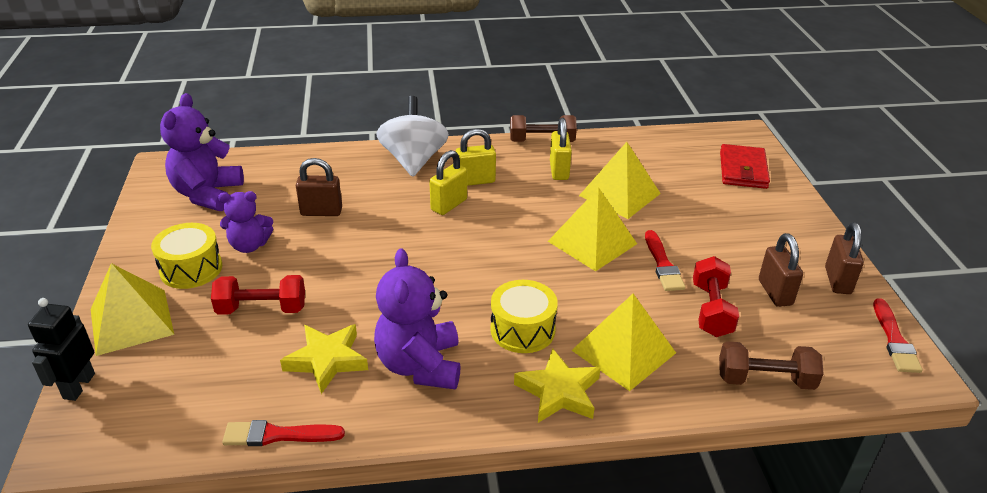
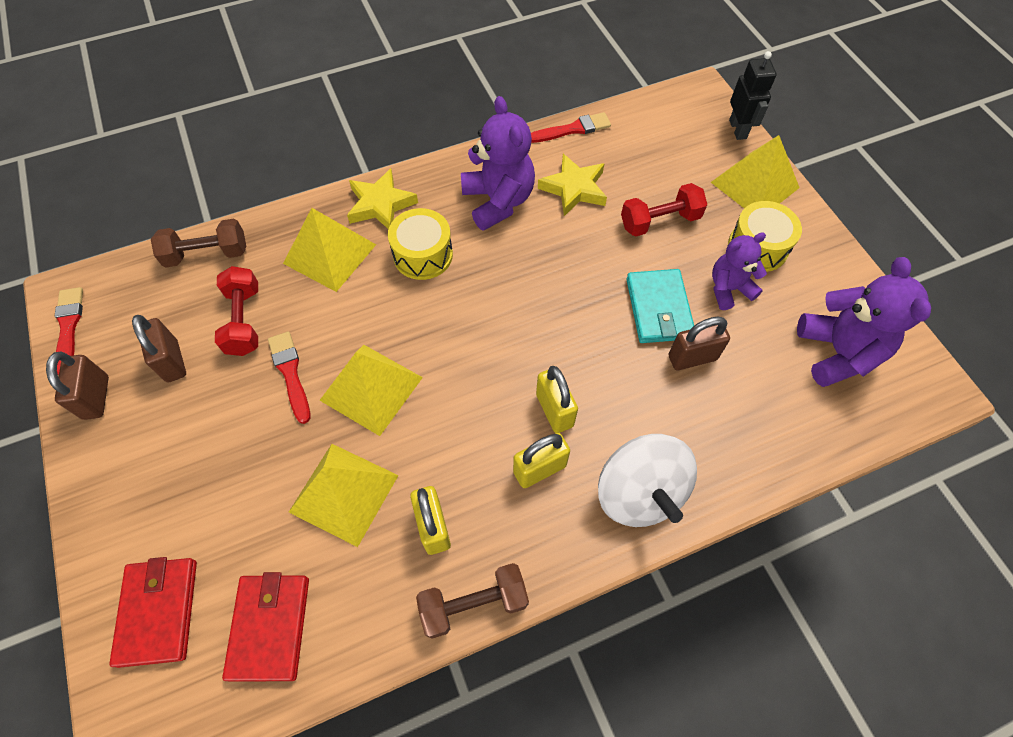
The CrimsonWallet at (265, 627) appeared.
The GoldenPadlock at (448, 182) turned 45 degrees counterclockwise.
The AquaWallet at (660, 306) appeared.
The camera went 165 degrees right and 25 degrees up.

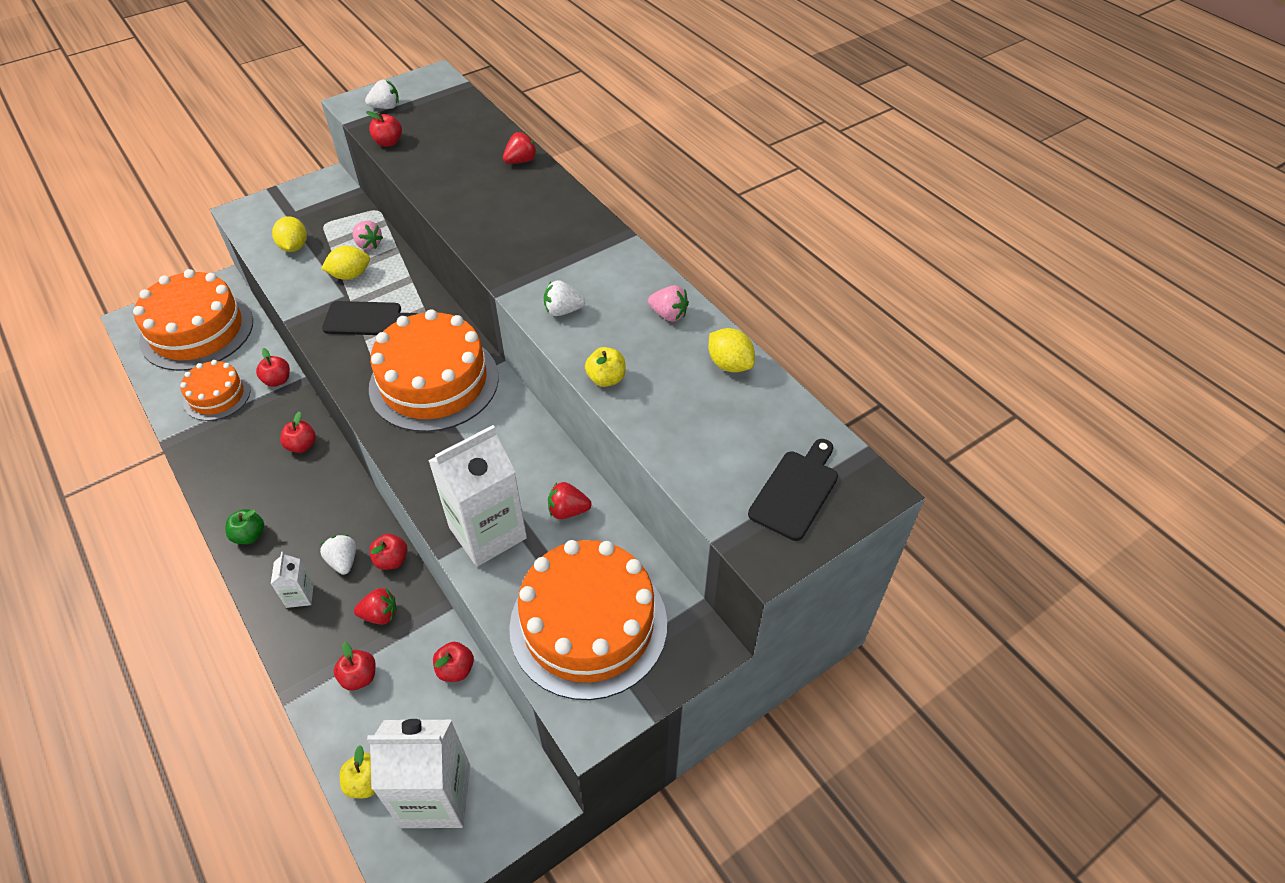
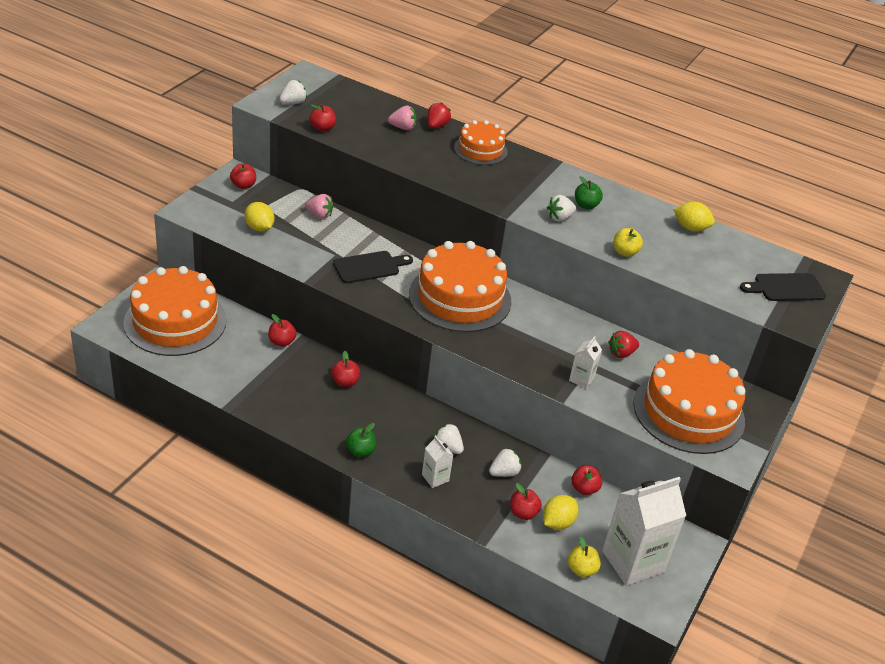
The CrimsonToyApple moved from (388, 552) to (243, 176).
The RosyStrawberry moved from (668, 303) to (402, 118).
The OrangeLayerCake moved from (215, 390) to (481, 142).
The CrimsonStrawberry at (375, 606) became the SnowWhiteStrawberry at (505, 462).
The GoldenLemon moved from (345, 263) to (560, 512).
The SnowWhiteCarton at (477, 496) changed to 0.46 times the size.
The LeafGreenToyApple at (589, 192) appeared.
The EbonyCuttingBoard at (793, 490) turned 105 degrees counterclockwise.
The camera went 30 degrees left and 10 degrees down.

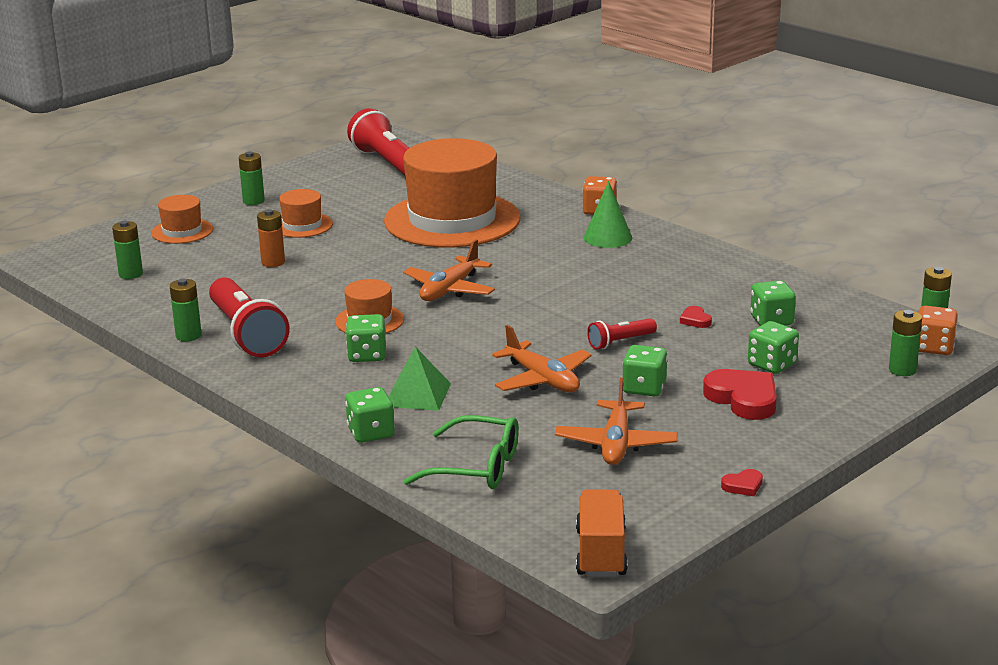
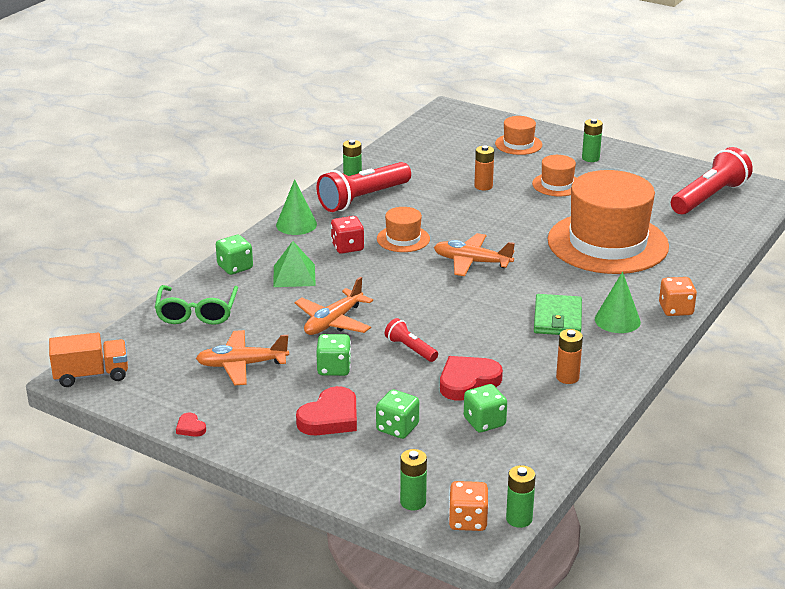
The LeafGreenSolidCone at (296, 207) appeared.
The LeafGreenGameDie at (366, 338) became the CrimsonGameDie at (347, 235).
The CrimsonLoveHeart at (696, 317) changed to 2.09 times the size.
The LeafGreenWallet at (558, 314) appeared.
The OrangePowerCell at (569, 356) appeared.
The LeafGreenPowerCell at (127, 249) disappeared.
The camera went 75 degrees right and 5 degrees up.

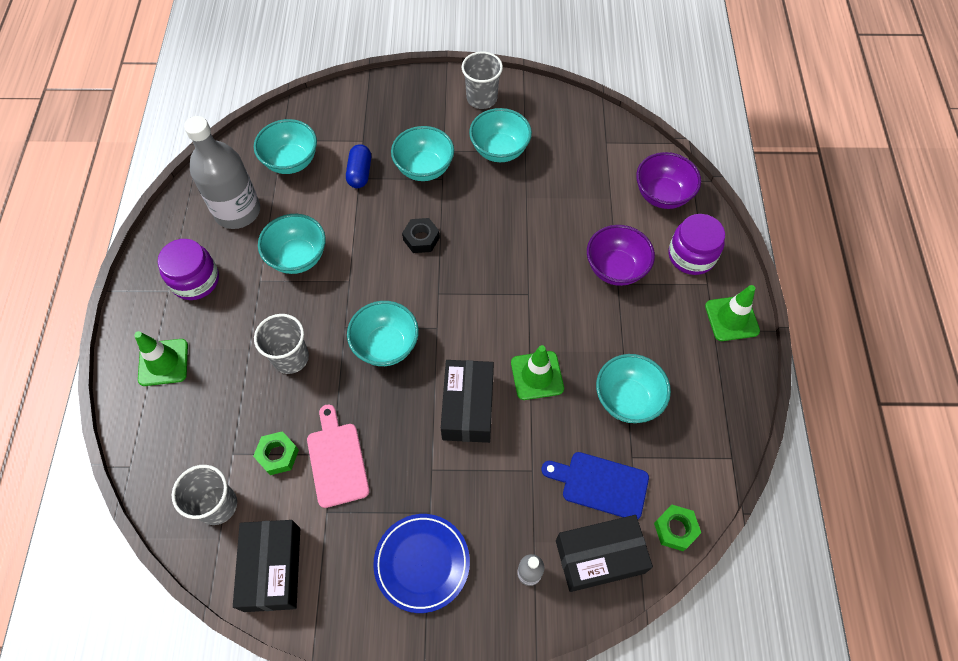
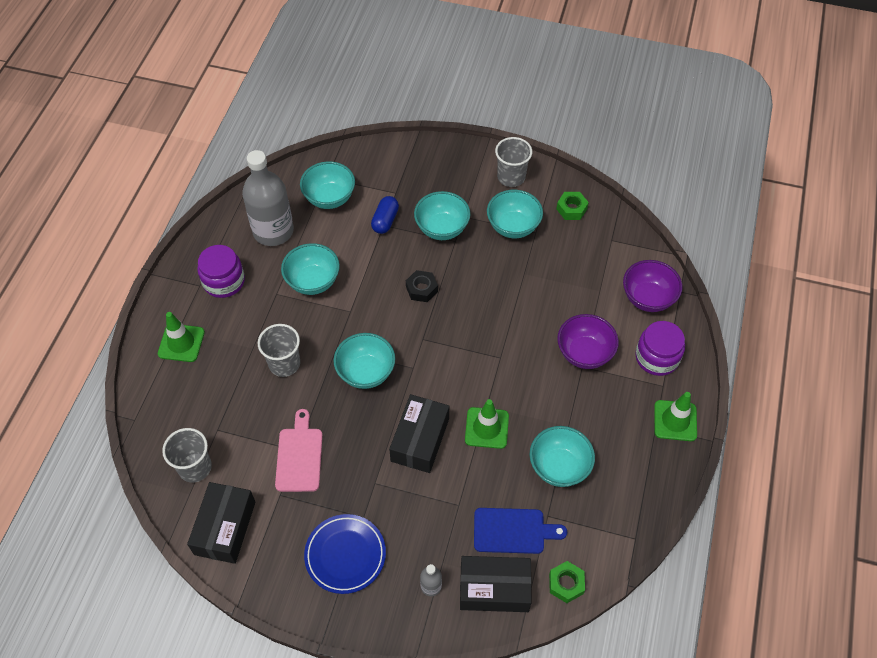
The BlueCuttingBoard at (595, 485) turned 150 degrees clockwise.
The LeafGreenHexagonNut moved from (276, 453) to (572, 206).
The camera went 15 degrees right and 5 degrees down.

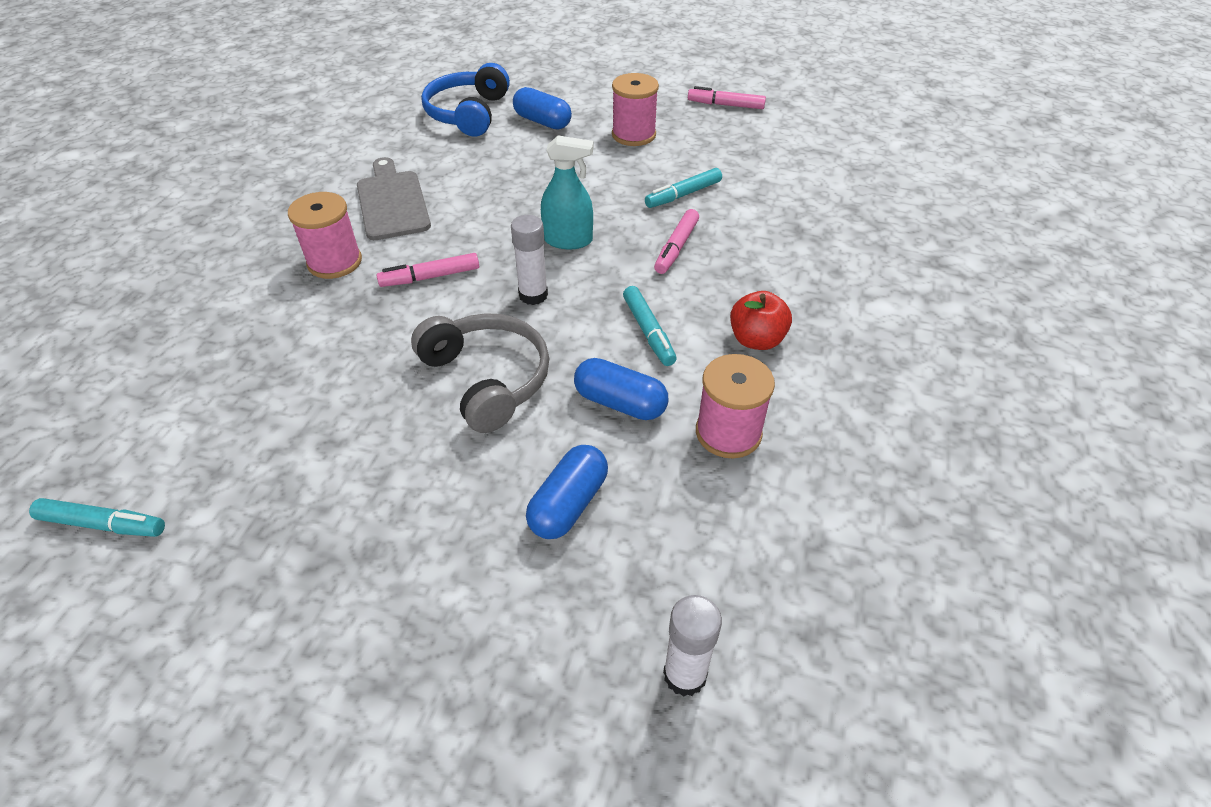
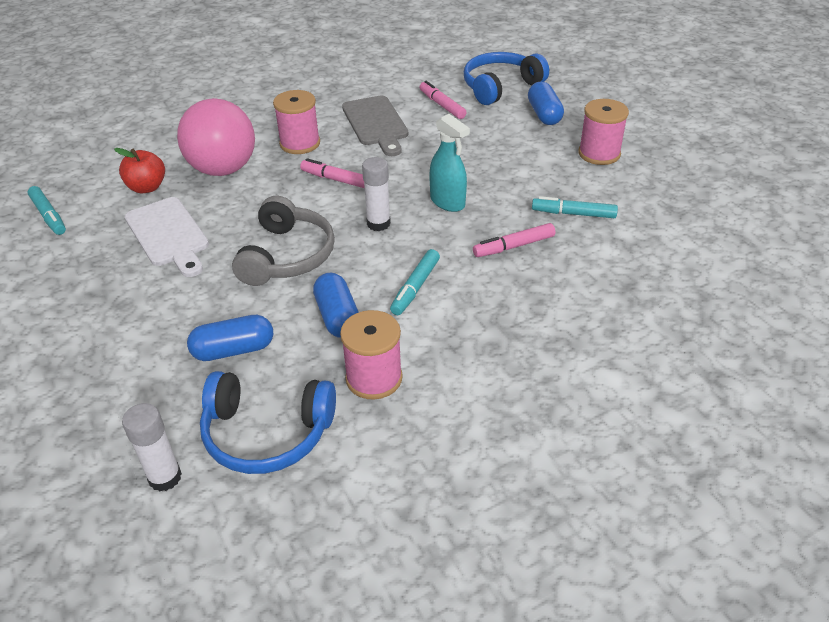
The CrimsonToyApple moved from (761, 320) to (139, 170).
The SnowWhiteCuttingBoard at (167, 237) appeared.
The RosyPlayBall at (216, 137) appeared.
The BlueOverEarHeadphones at (268, 422) appeared.
The GrayCuttingBoard at (394, 198) turned 135 degrees clockwise.
The RosyFeltPen moved from (727, 97) to (443, 100).
The camera went 45 degrees right and 5 degrees down.

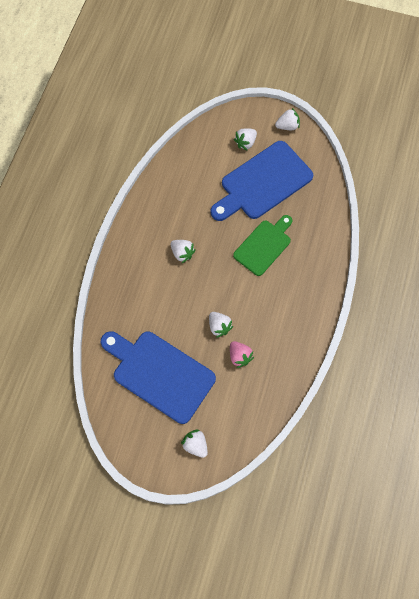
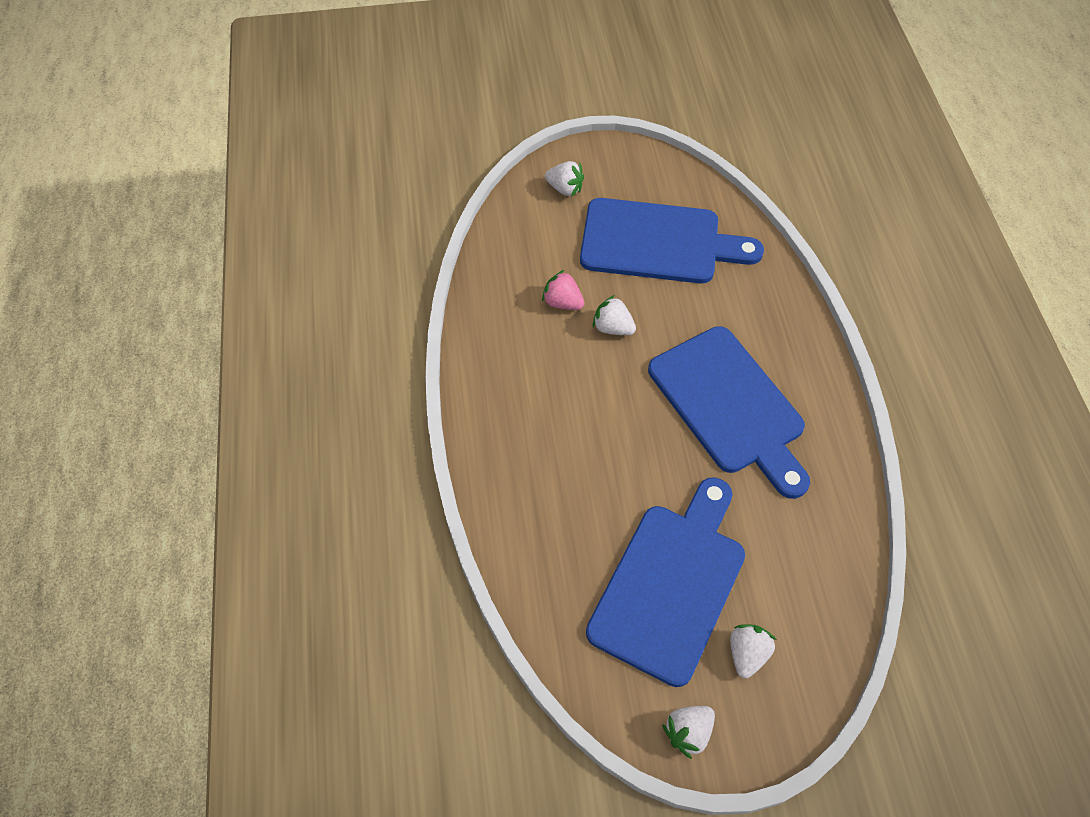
The SnowWhiteStrawberry at (183, 251) was replaced by the BlueCuttingBoard at (729, 412).
The LeafGreenCuttingBoard at (262, 245) disappeared.
The camera went 155 degrees right and 10 degrees down.

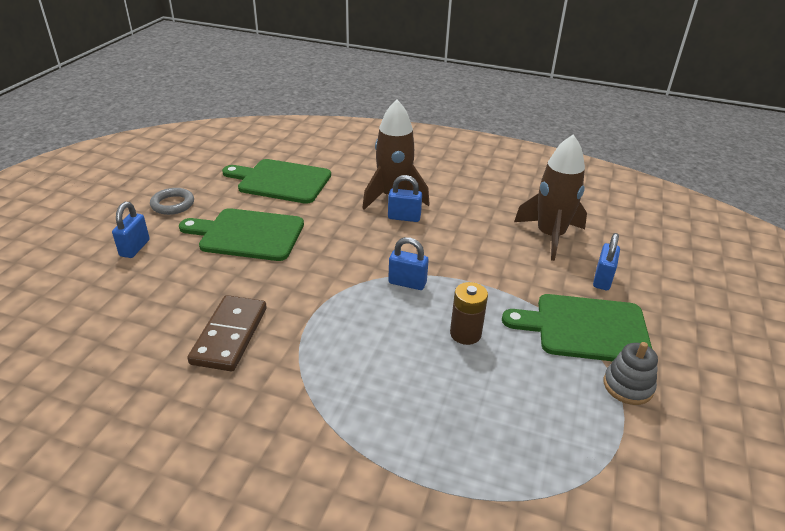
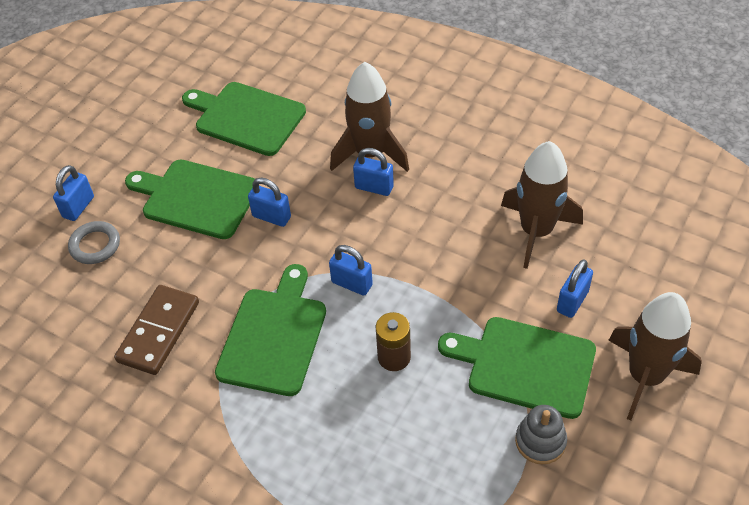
The GrayRing moved from (172, 201) to (94, 242).
The LeafGreenCuttingBoard at (270, 330) appeared.
The BluePadlock at (269, 202) appeared.
The BrownRocket at (655, 356) appeared.
The camera went 15 degrees right and 15 degrees up.

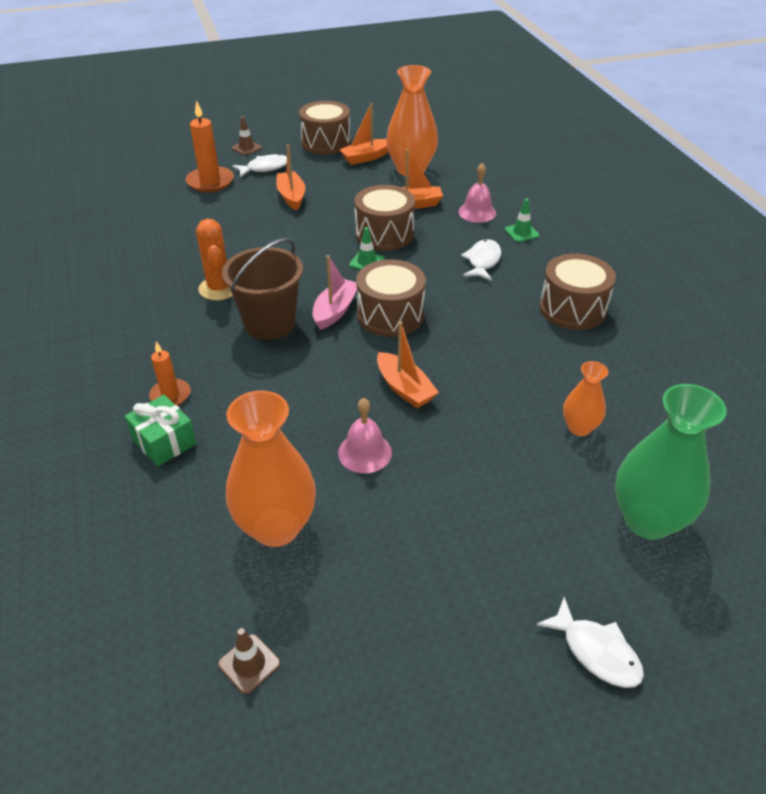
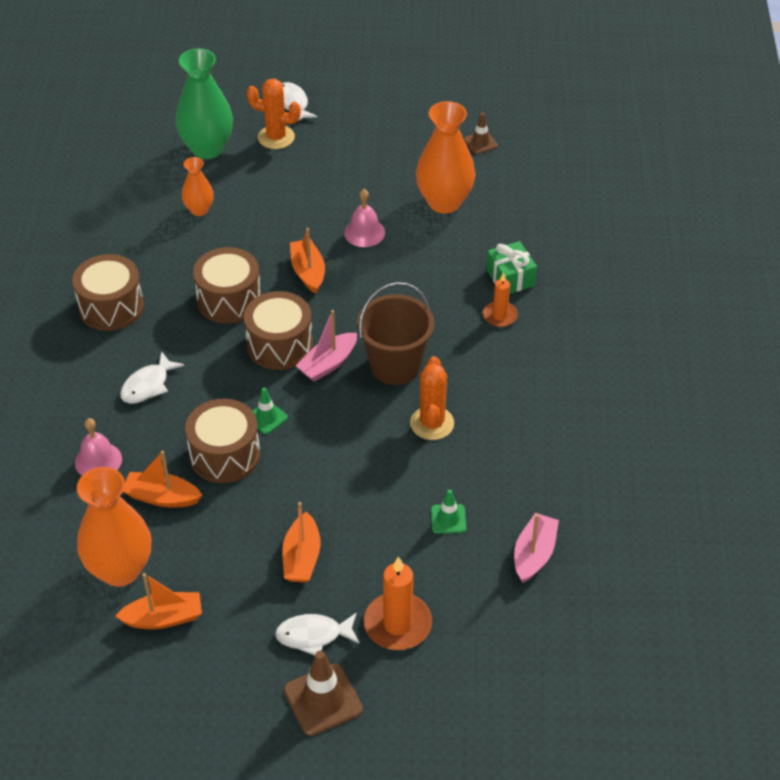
The BrownDrum moved from (325, 128) to (227, 285).
The OrangeSaguaroCactus at (274, 114) appeared.
The BrownTrafficCone at (247, 136) changed to 1.71 times the size.
The LeafGreenTrafficCone moved from (522, 220) to (448, 511).
The RosyToyBoat at (536, 548) appeared.
The camera went 160 degrees left and 5 degrees up.

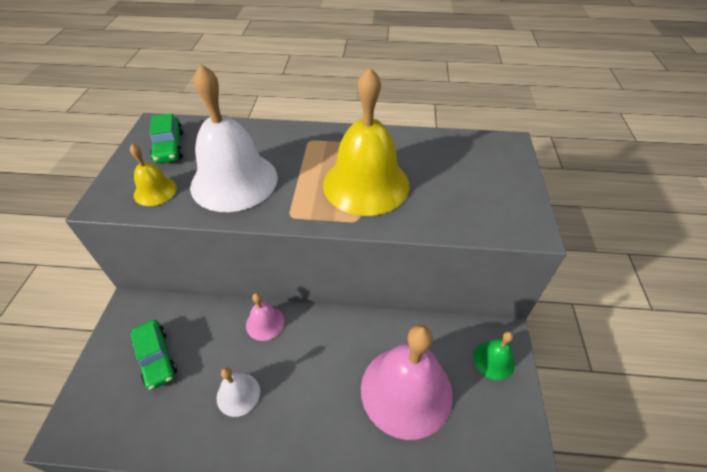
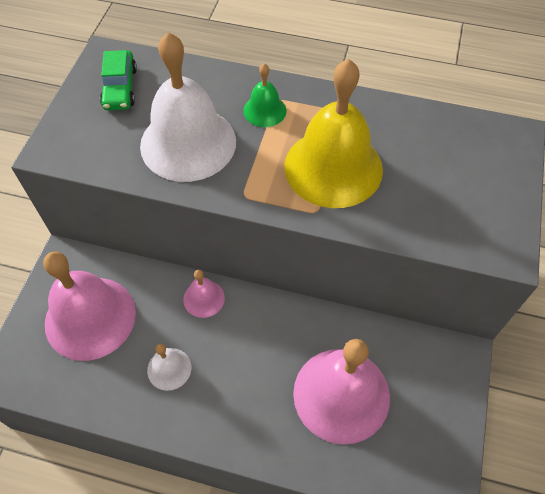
The LeafGreenCar at (153, 355) was replaced by the RosyBell at (89, 306).
The LeafGreenBell moved from (494, 355) to (264, 95).
The GoldenBell at (153, 175) disappeared.
The camera went 10 degrees right and 10 degrees up.

